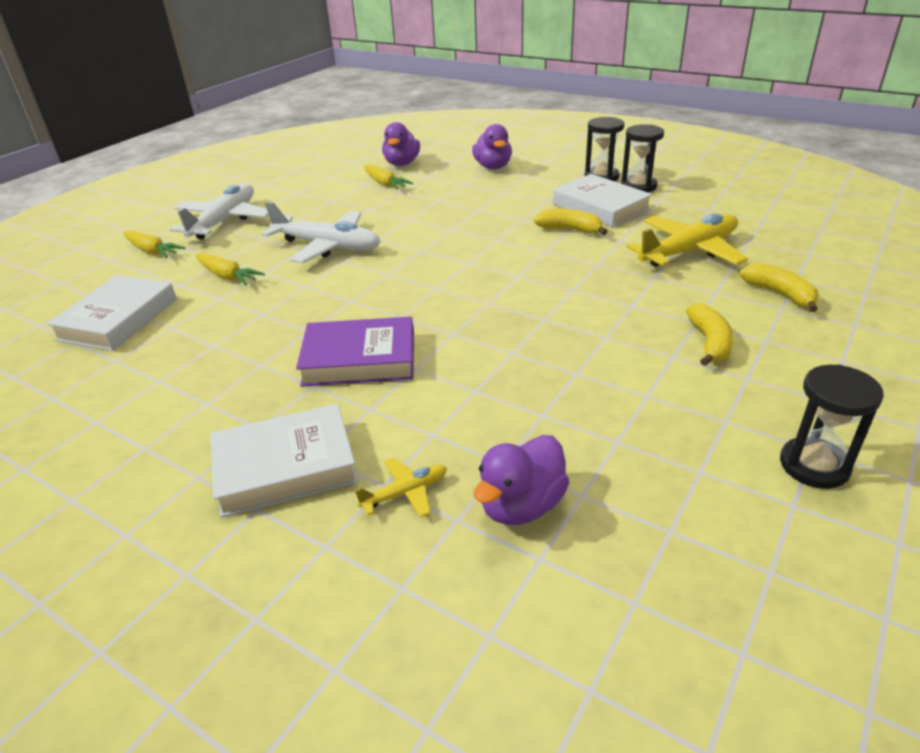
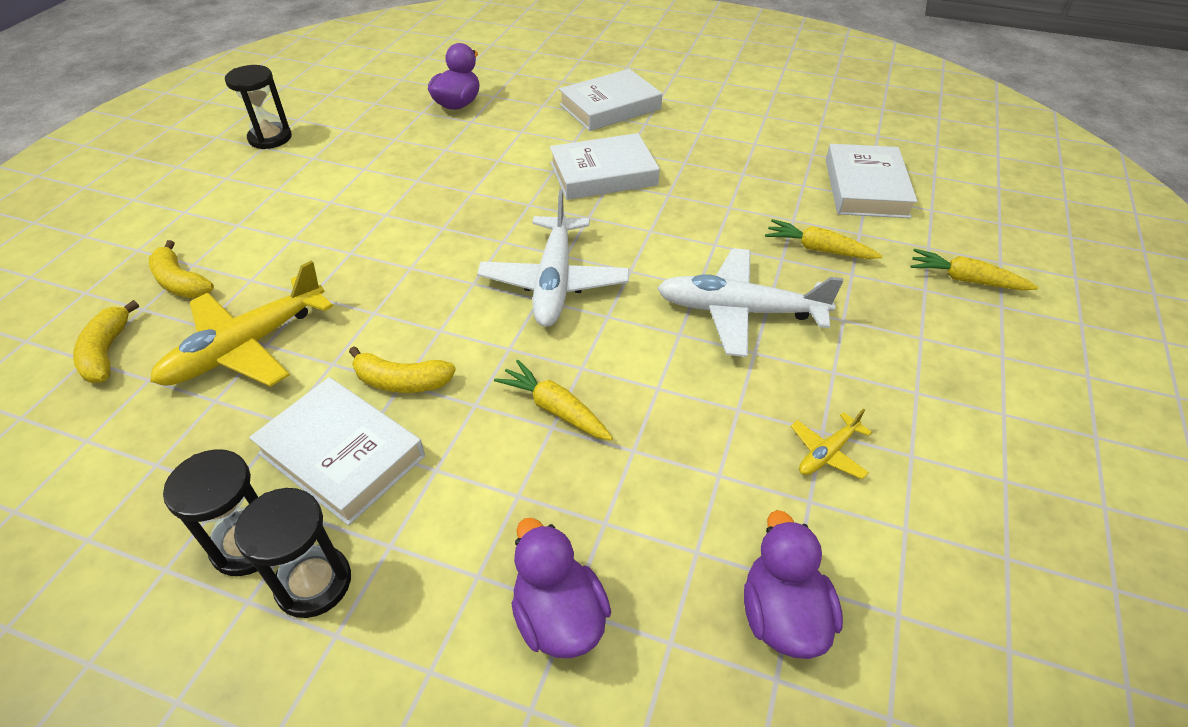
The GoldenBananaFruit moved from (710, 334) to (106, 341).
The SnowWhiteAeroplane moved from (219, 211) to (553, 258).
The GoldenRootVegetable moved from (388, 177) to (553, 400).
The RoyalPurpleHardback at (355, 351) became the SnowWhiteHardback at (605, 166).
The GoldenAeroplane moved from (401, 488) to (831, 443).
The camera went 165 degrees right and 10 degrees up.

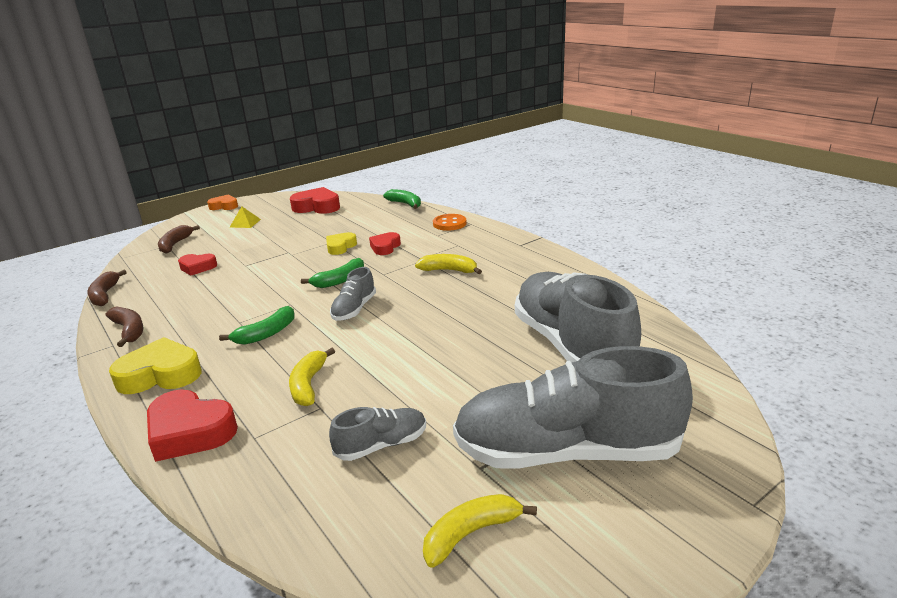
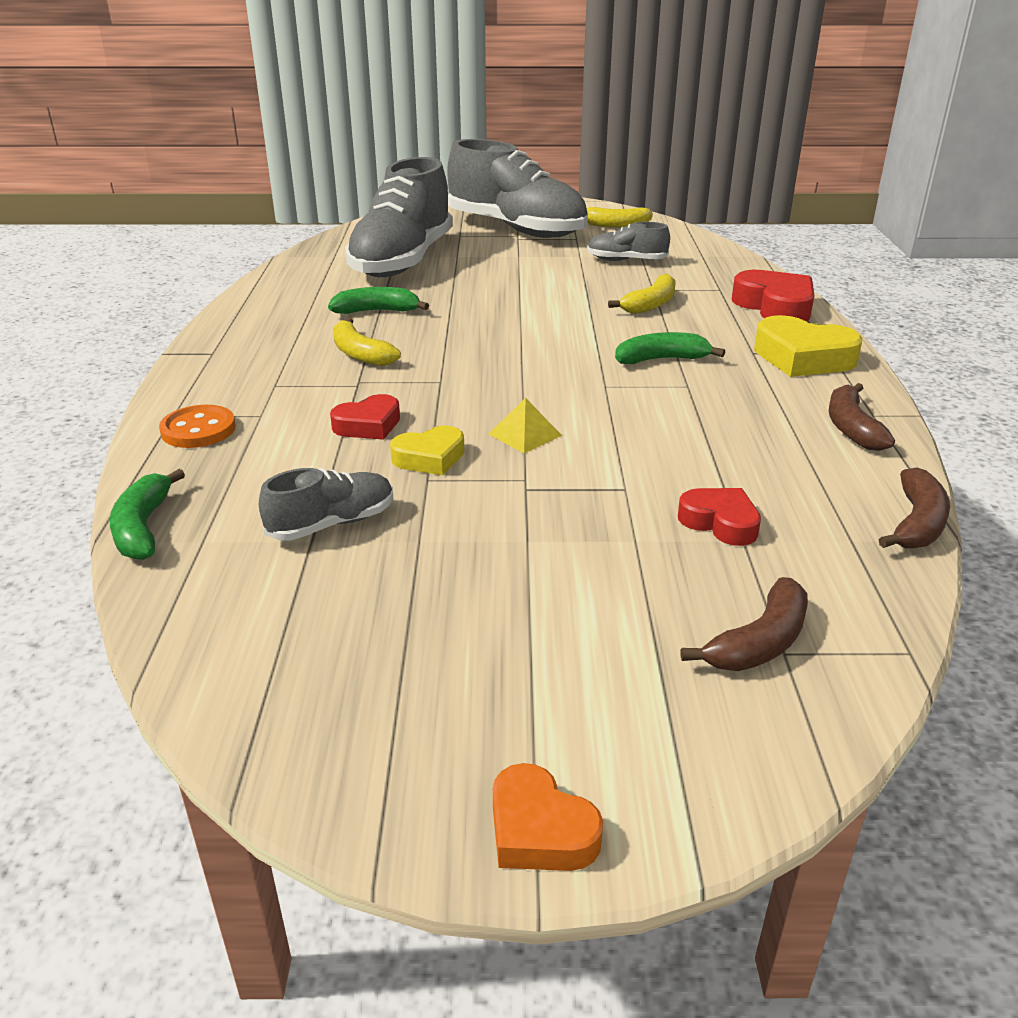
The GrayLaceUpShoe moved from (353, 294) to (326, 504).
The LeafGreenBananaFruit moved from (332, 273) to (378, 300).
The GoldenPyramidShape moved from (245, 217) to (525, 425).
The CrimsonLoveHeart at (315, 200) disappeared.
The camera went 145 degrees left and 5 degrees up.

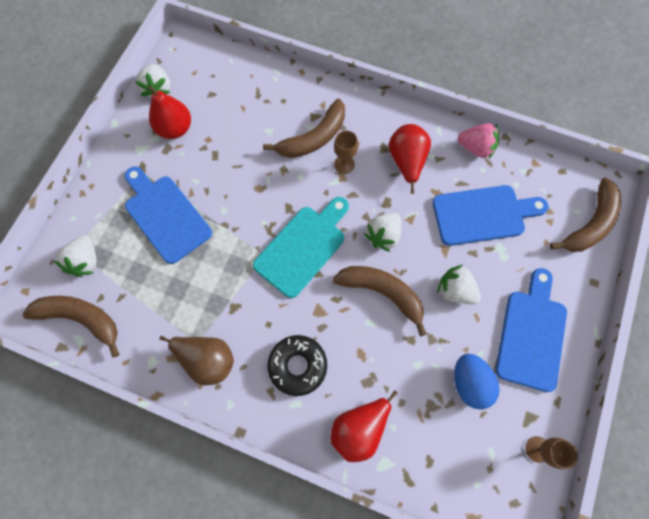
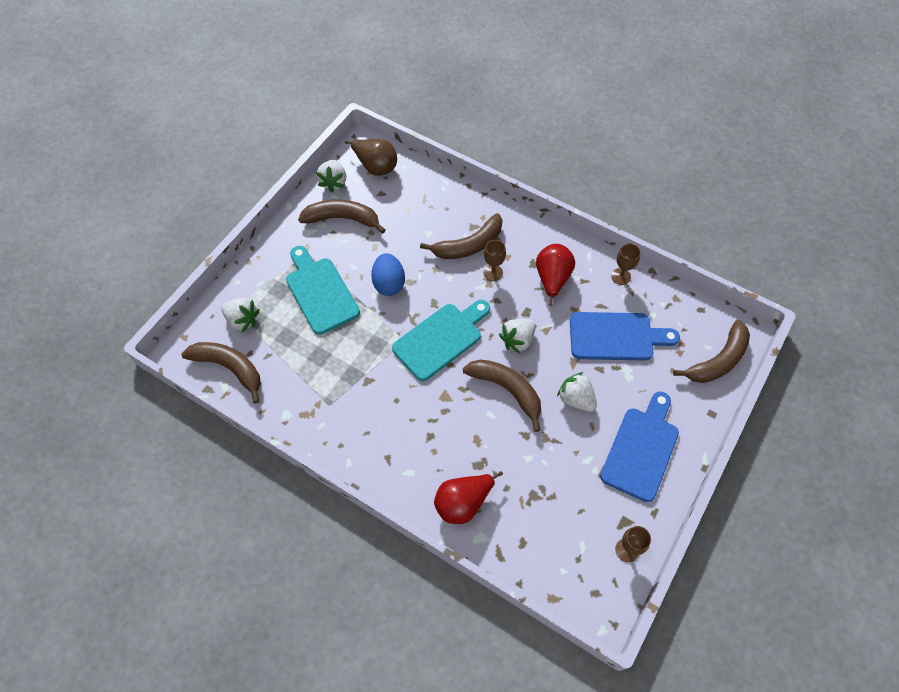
The SnowWhiteStrawberry at (75, 256) turned 75 degrees counterclockwise.
The BlueCuttingBoard at (168, 215) became the AquaCuttingBoard at (323, 290).
The CrimsonPear at (169, 112) was replaced by the BrownBananaFruit at (341, 217).
The BrownPear moved from (196, 361) to (371, 157).
The BlueToyEgg moved from (477, 382) to (388, 274).
The RosyStrawberry at (478, 141) was replaced by the BrownWineGlass at (626, 264).
The EbonyGlazedDonut at (297, 365) disappeared.
The camera went 10 degrees right and 10 degrees down.

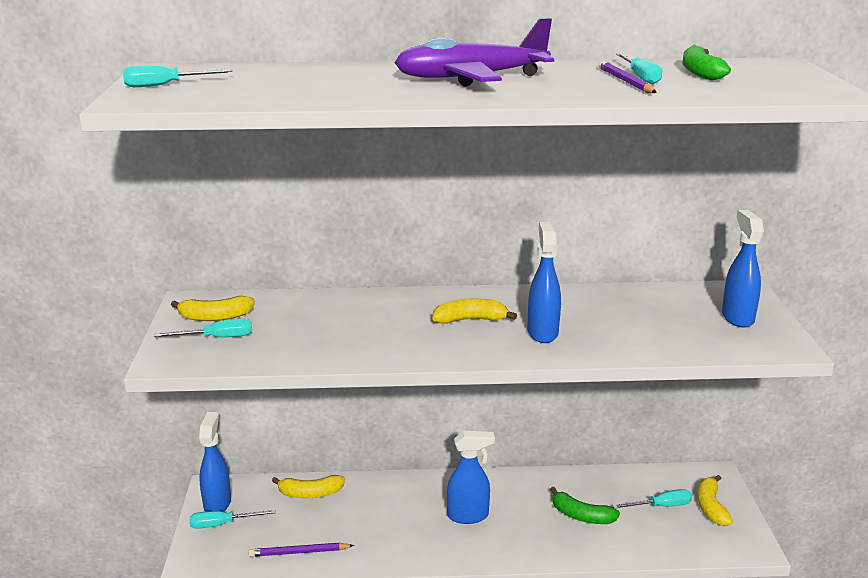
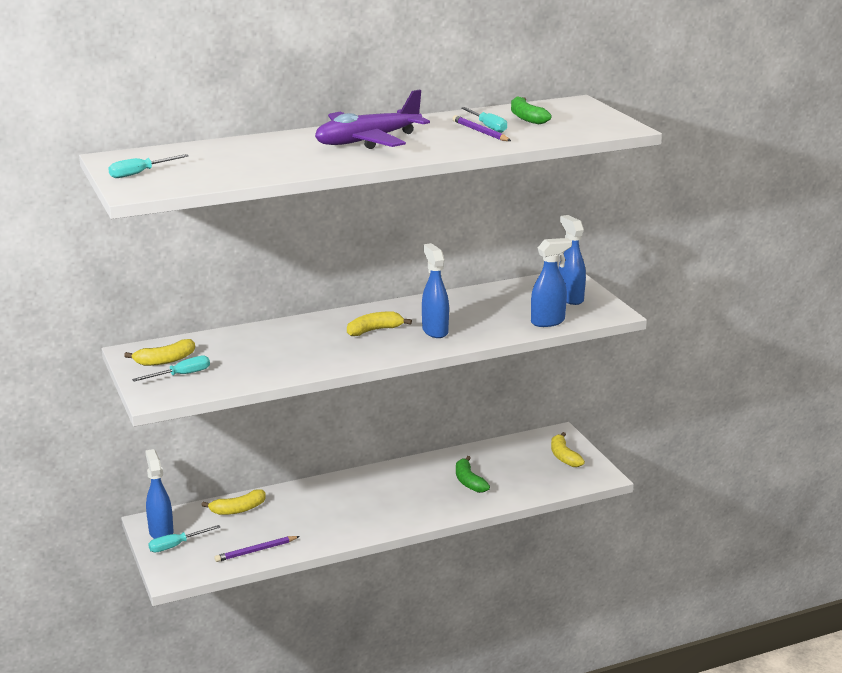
The LeafGreenBananaFruit at (585, 505) turned 60 degrees clockwise.
The BlueSprayer moved from (471, 477) to (551, 282).
The AquaScrewdriver at (652, 499) disappeared.
The camera went 20 degrees left and 0 degrees up.

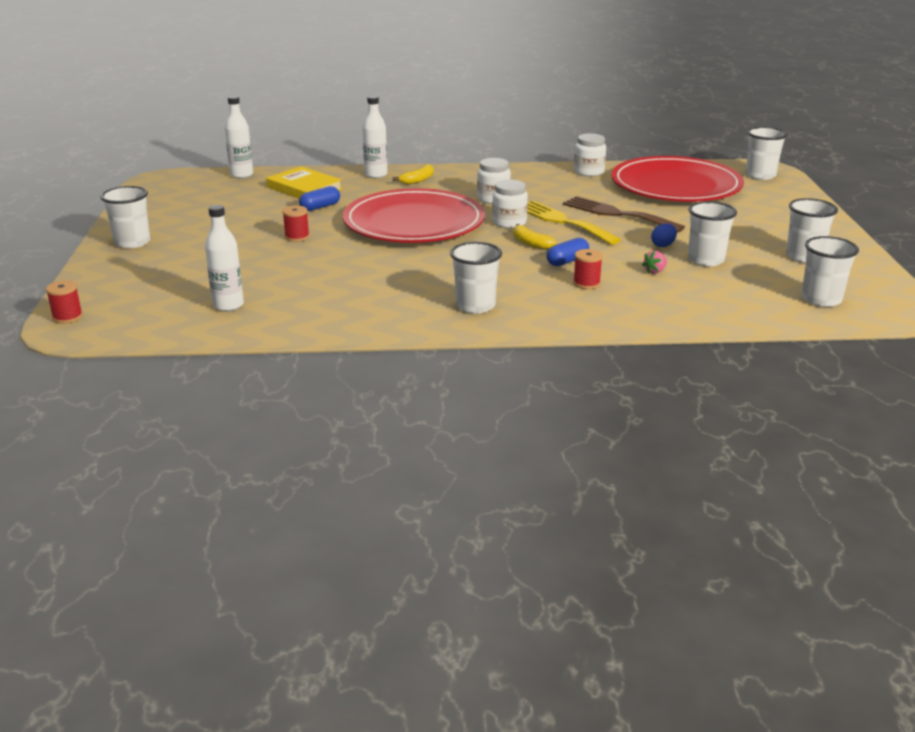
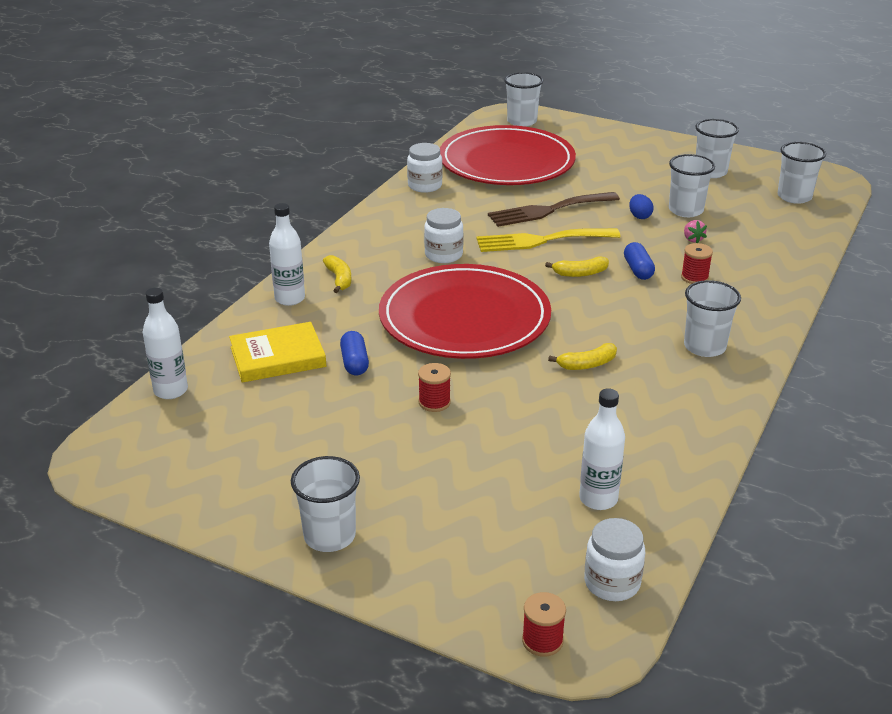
The GoldenBananaFruit at (582, 356) appeared.
The SnowWhitePreserveJar moved from (510, 203) to (614, 559).
The camera went 60 degrees left and 5 degrees up.

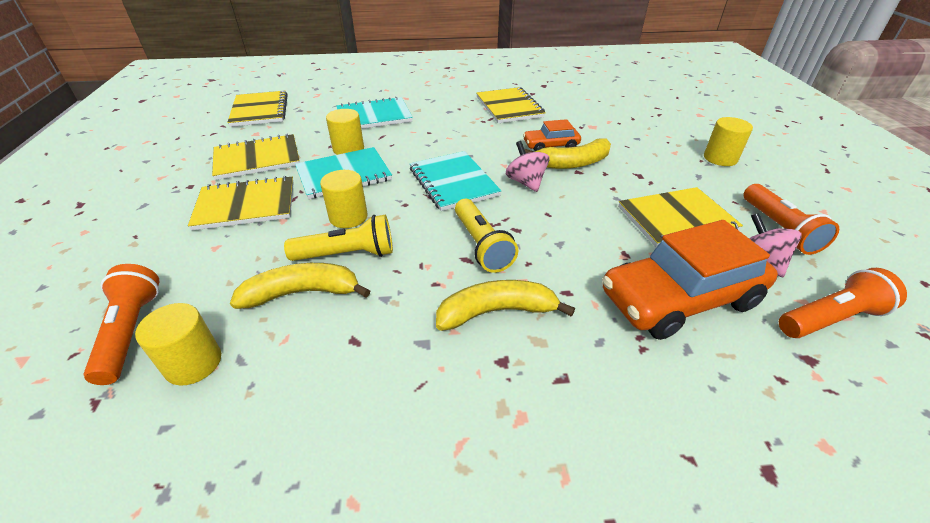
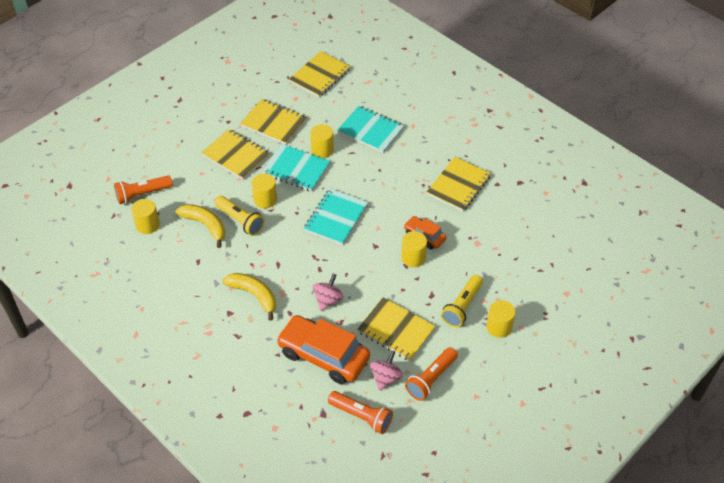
The OrangeTorch at (121, 324) turned 150 degrees counterclockwise.
The RosySpinningTop moved from (528, 166) to (328, 292).
The GoldenBananaFruit at (567, 154) was replaced by the GoldenCylinderShape at (414, 249).
The GoldenTorch moved from (486, 236) to (462, 301).
The camera went 50 degrees right and 10 degrees up.

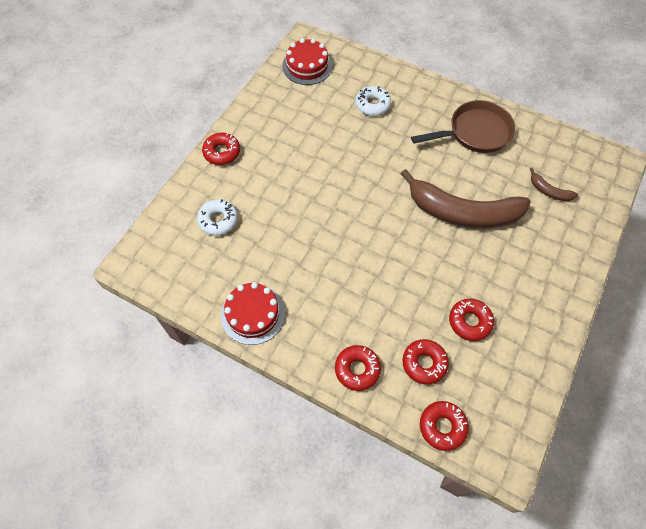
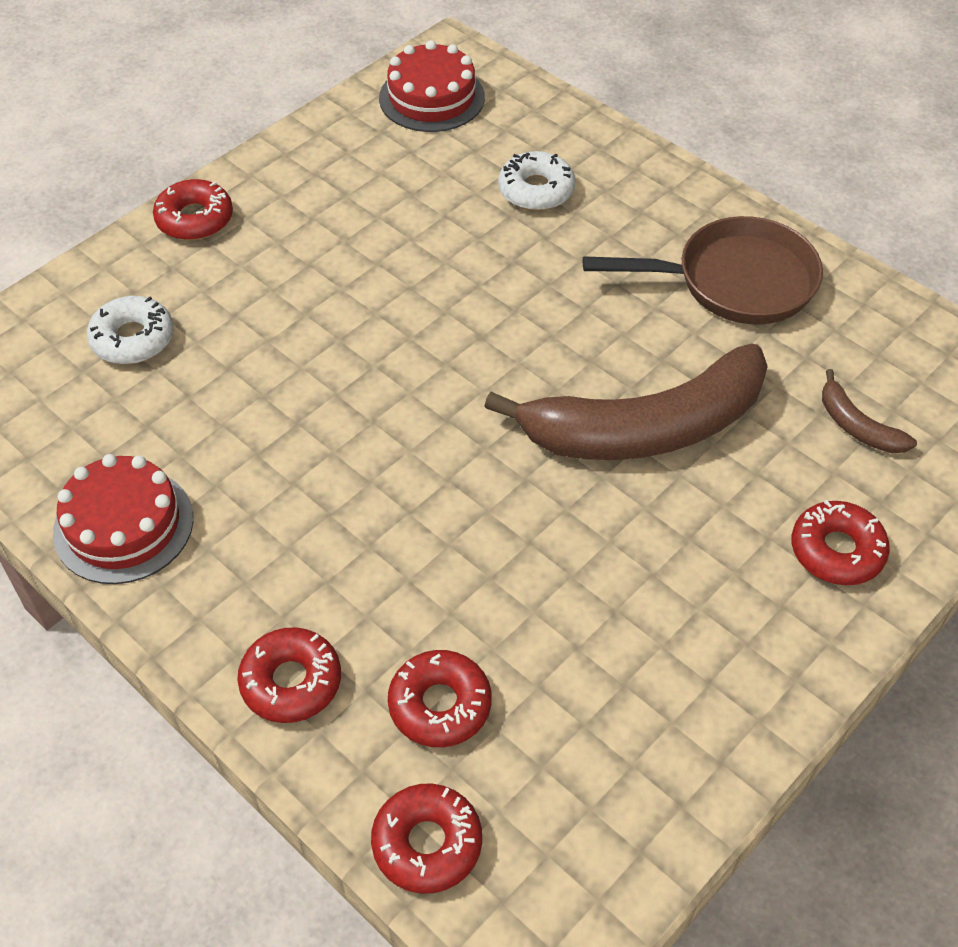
The BrownBananaFruit at (466, 198) turned 45 degrees counterclockwise.
The CrimsonGlazedDonut moved from (471, 320) to (840, 542).
The camera went 15 degrees right and 10 degrees down.

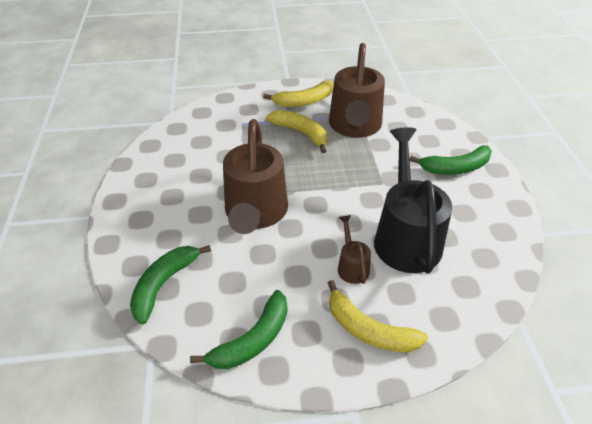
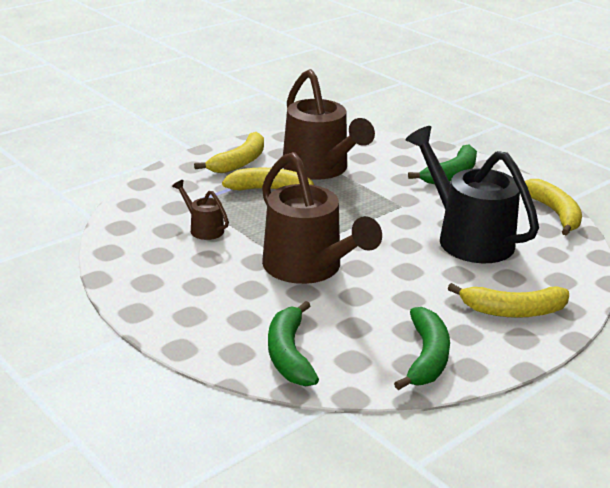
The BrownWateringPot moved from (354, 249) to (200, 210).
The GoldenBananaFruit at (553, 207) appeared.
The camera went 35 degrees left and 15 degrees down.

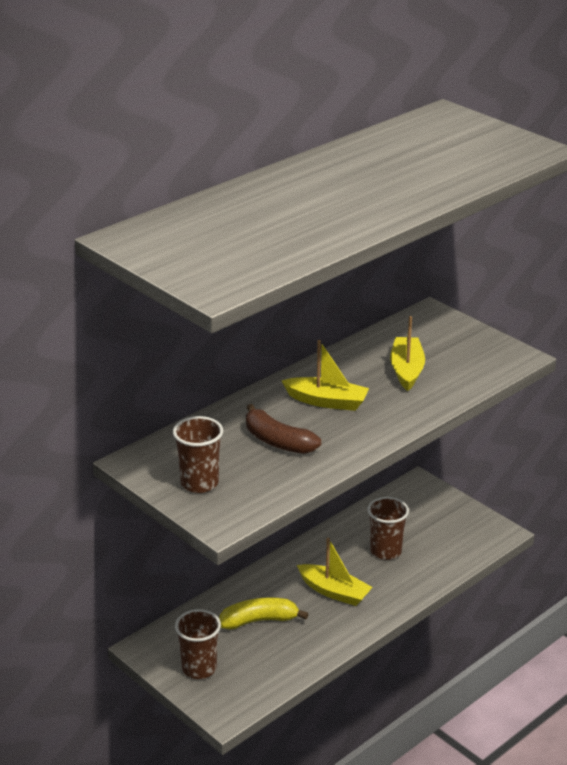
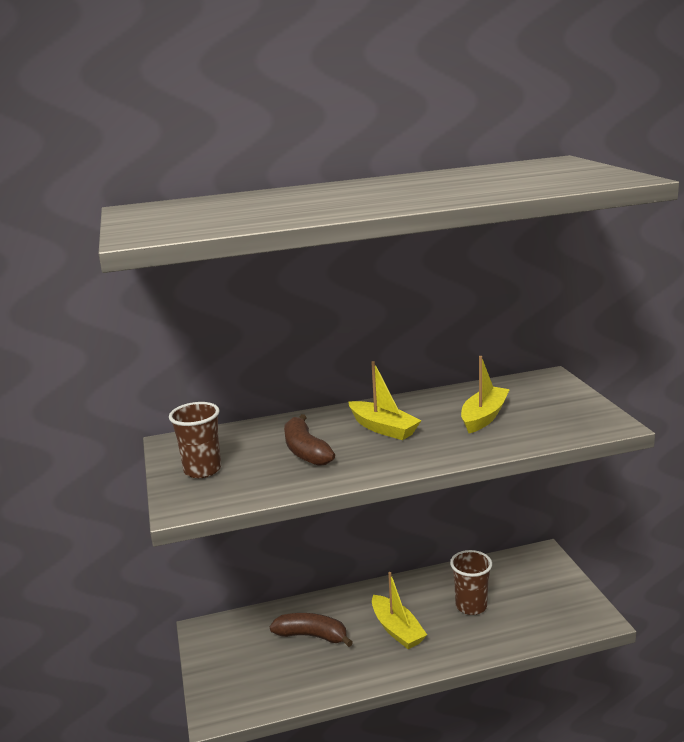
The GoldenBananaFruit at (263, 613) became the BrownBananaFruit at (311, 630).
The BrownTumbler at (198, 644) disappeared.
The camera went 30 degrees right and 10 degrees down.

